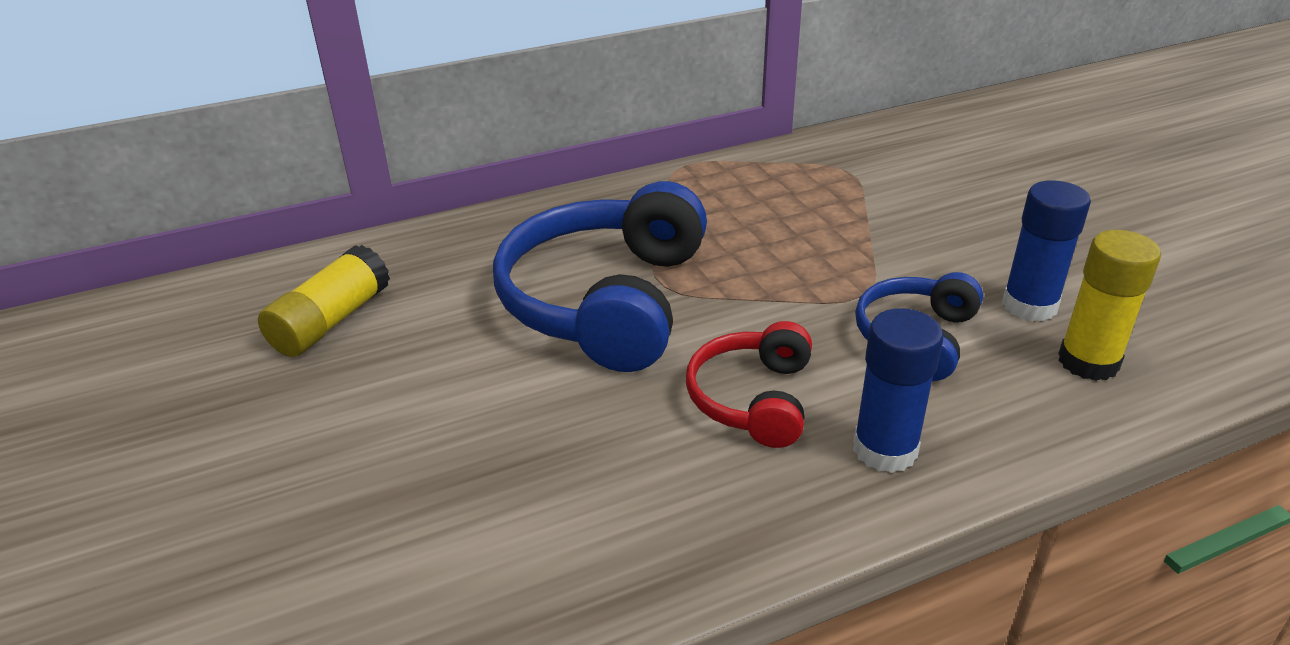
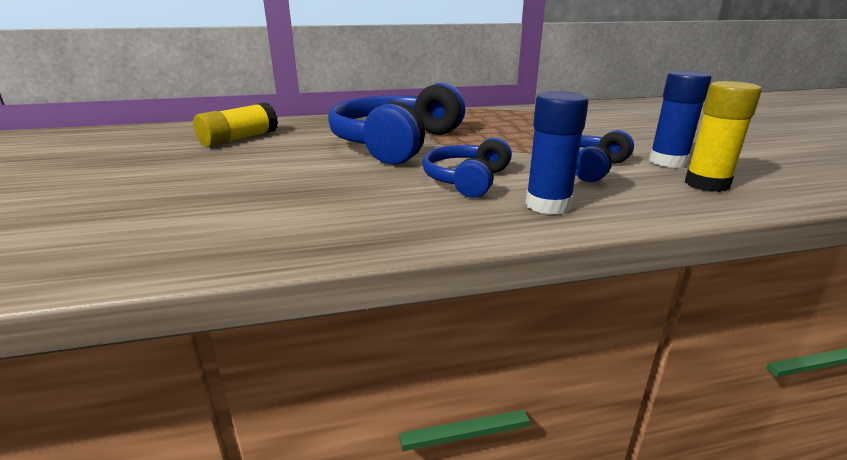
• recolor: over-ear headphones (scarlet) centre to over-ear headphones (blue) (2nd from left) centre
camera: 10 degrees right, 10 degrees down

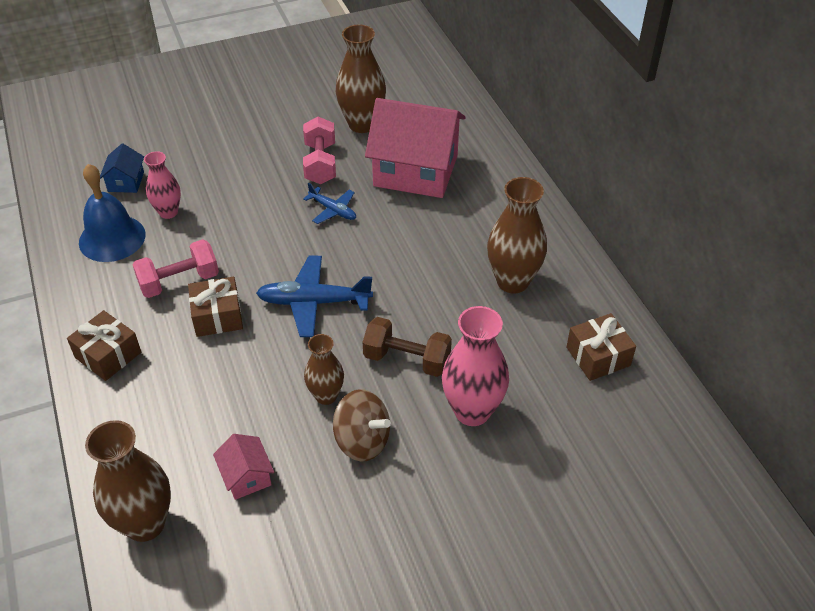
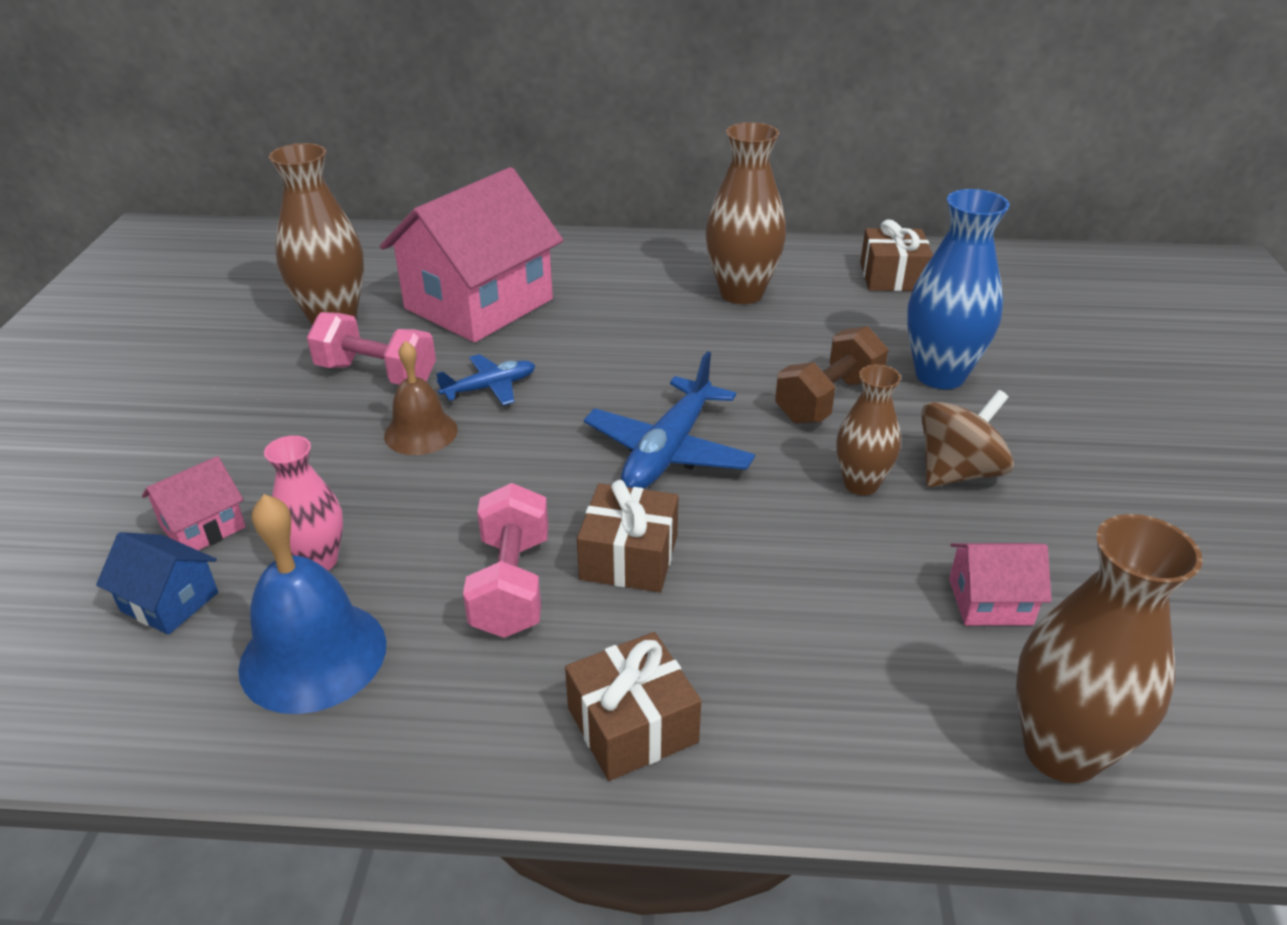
• insert: house (rose-pink) (1st from left) middle left
• insert: bell (dark brown) middle left
• recolor: tall vase (rose-pink) (2nd from left) centre to tall vase (blue) top right
camera: 65 degrees left, 10 degrees down

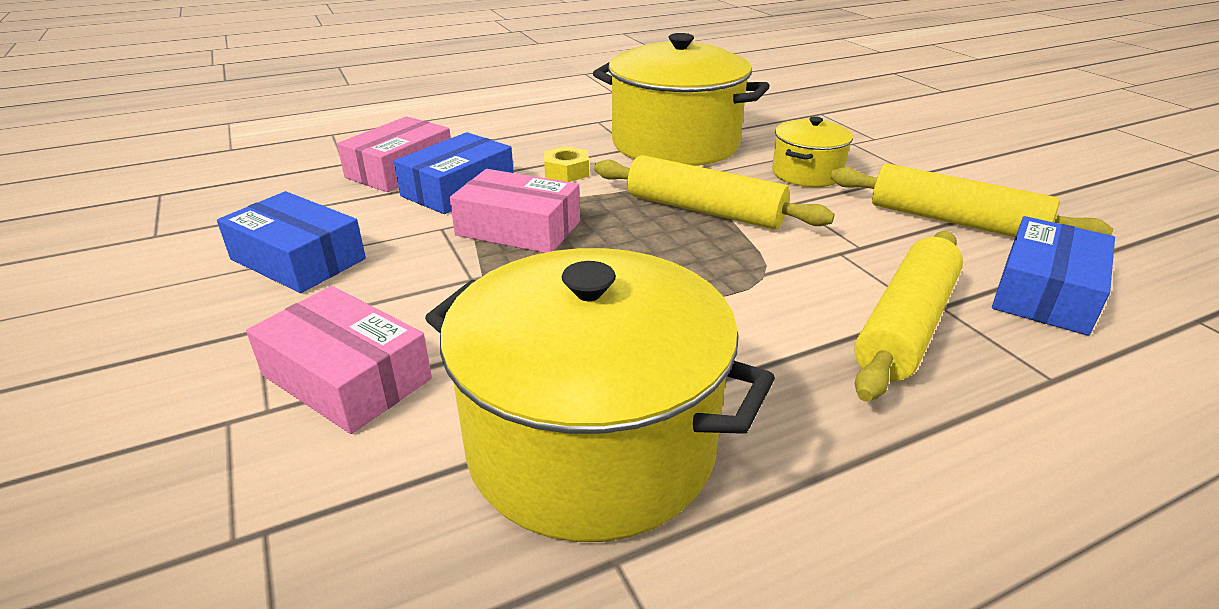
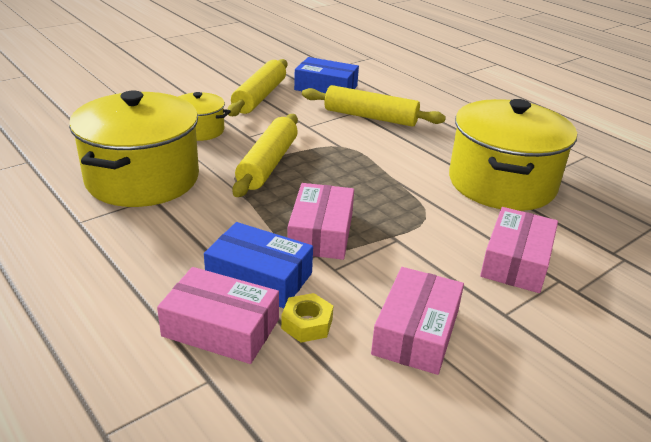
• move: hex nut (yellow) top centre to bottom centre
• recolor: package (blue) (1st from left) middle left to package (rose-pink) (3rd from left) bottom centre
camera: 105 degrees left, 0 degrees up

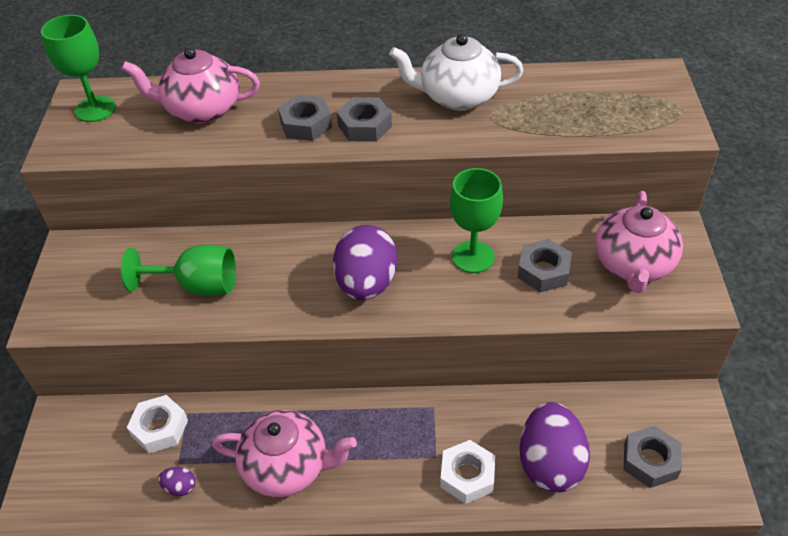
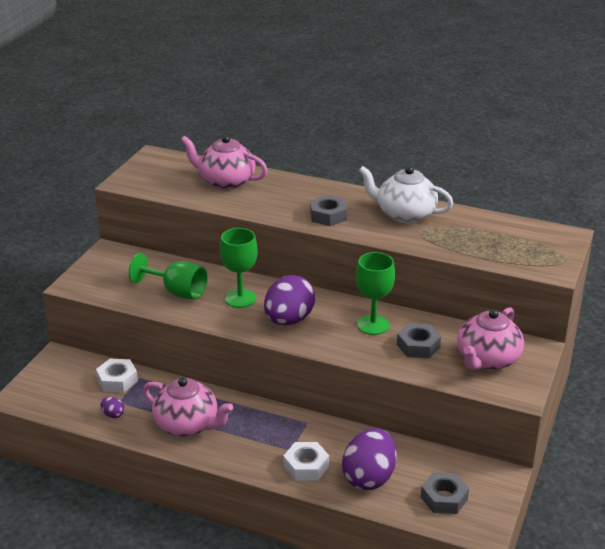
• move: chalice (green) (1st from left in the first image) top left to chalice (green) (2nd from left) centre
• delete: hex nut (ash-grey) (1st from left) top centre
camera: 20 degrees right, 15 degrees down

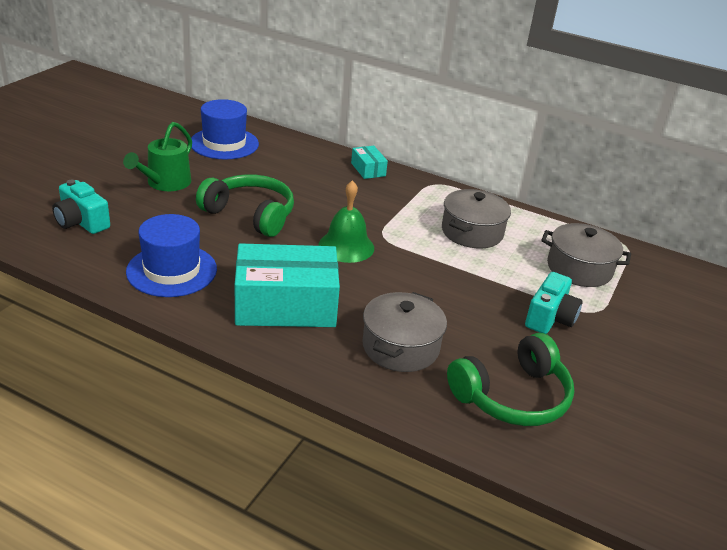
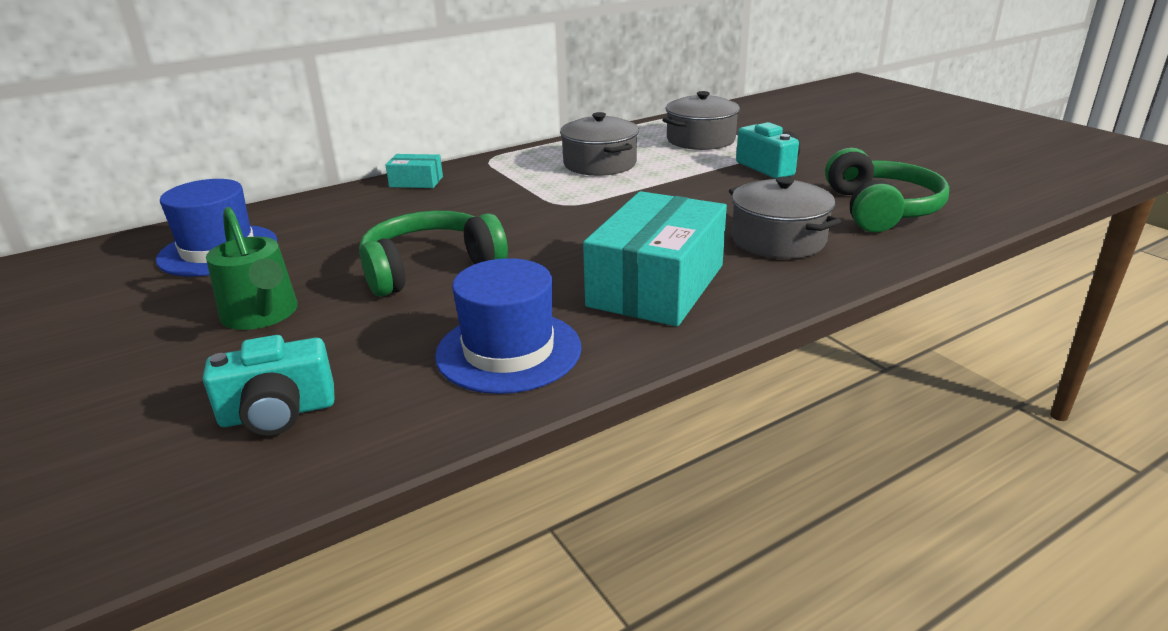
• delete: bell (green) centre
camera: 55 degrees left, 5 degrees down

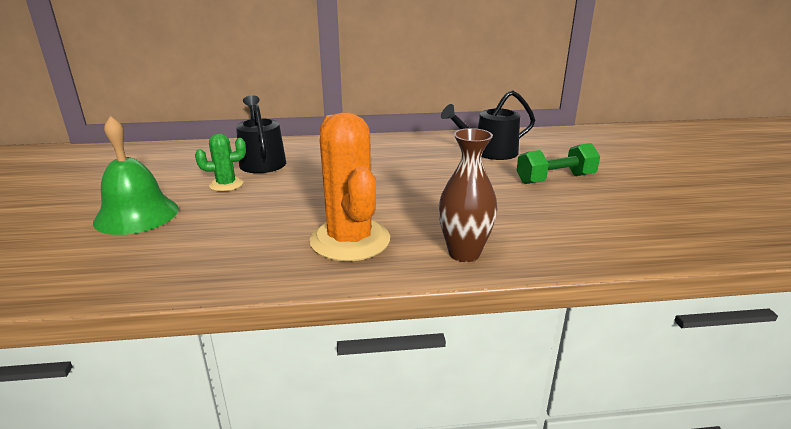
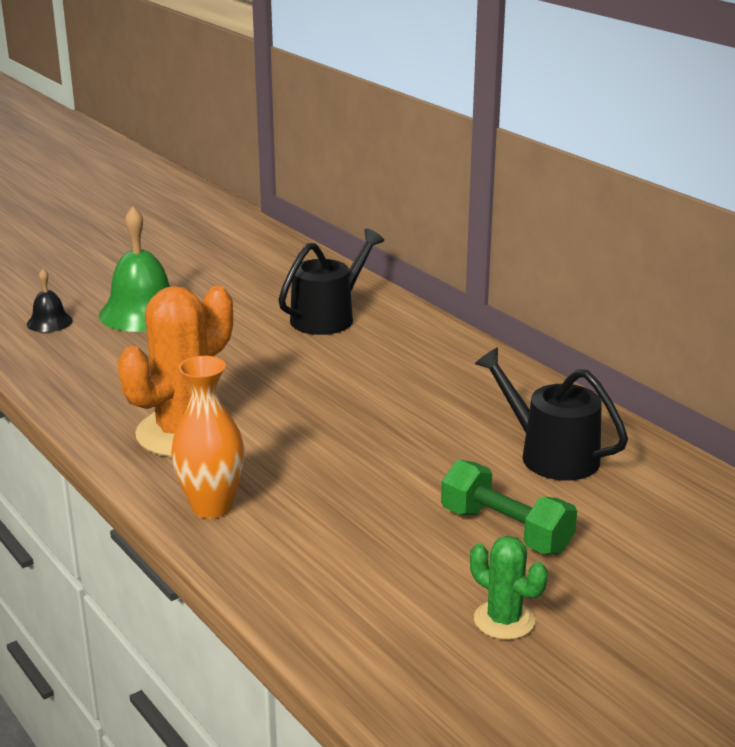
• insert: bell (jet-black) middle left
• recolor: tall vase (dark brown) centre to tall vase (orange) middle left
• move: cactus (green) middle left to bottom right
camera: 60 degrees right, 0 degrees up

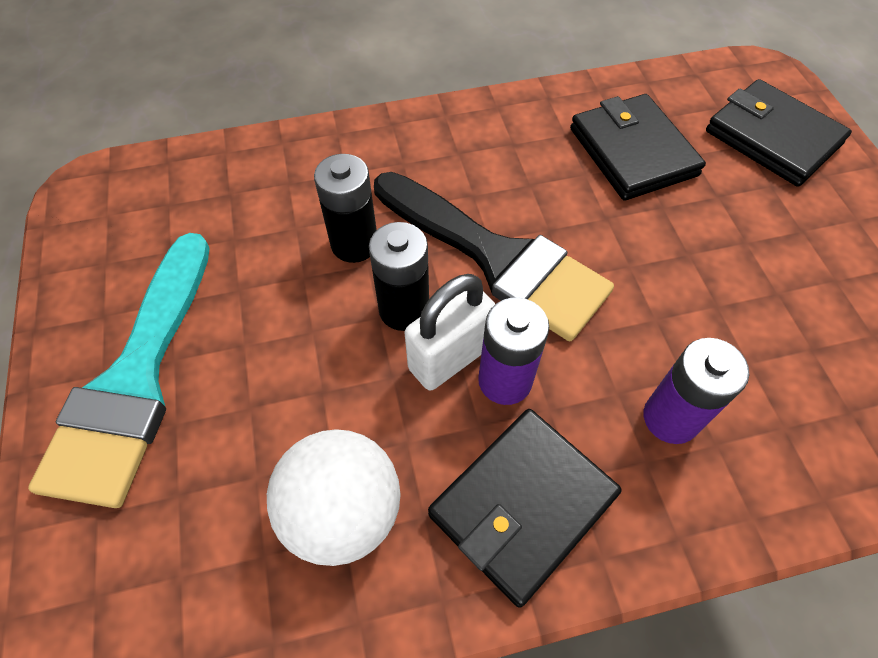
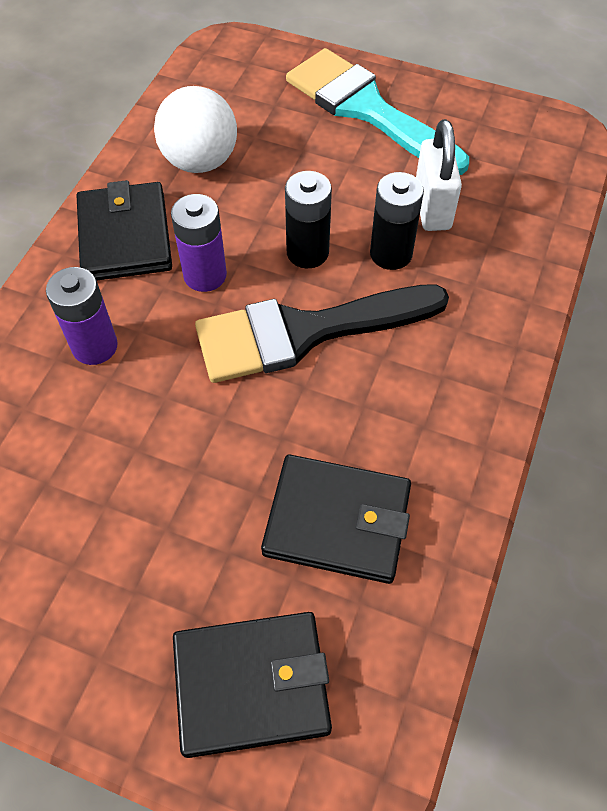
• move: small lock (white) centre to top right
camera: 125 degrees right, 0 degrees up

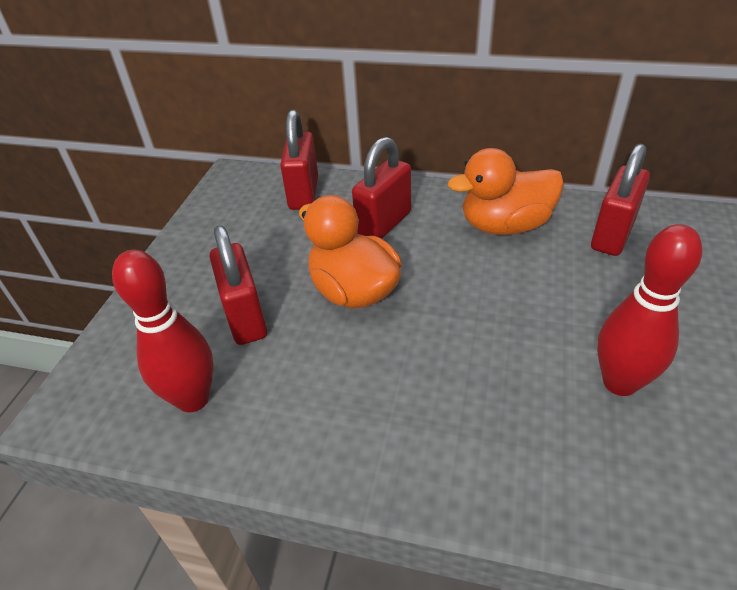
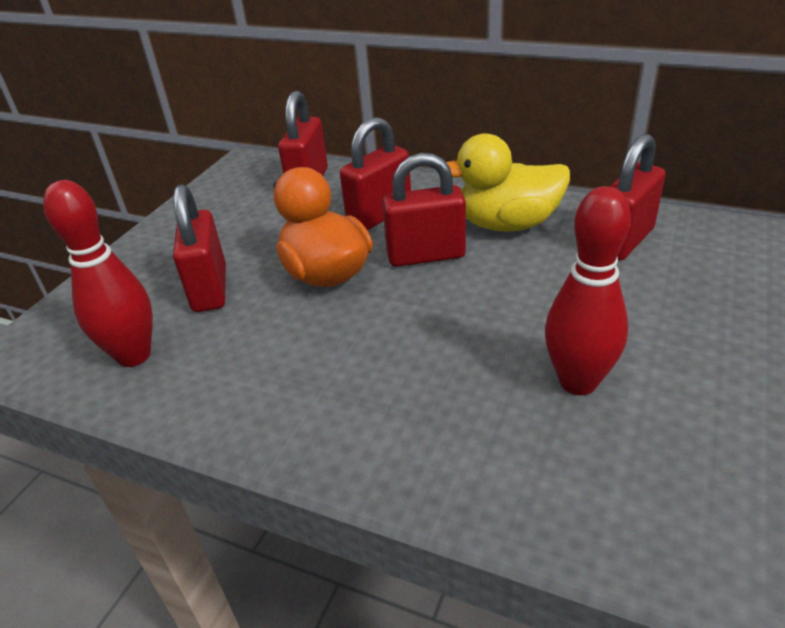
• insert: small lock (scarlet) (4th from left) centre
• recolor: duck (orange) (2nd from left) top right to duck (yellow) top centre
camera: 10 degrees right, 5 degrees down

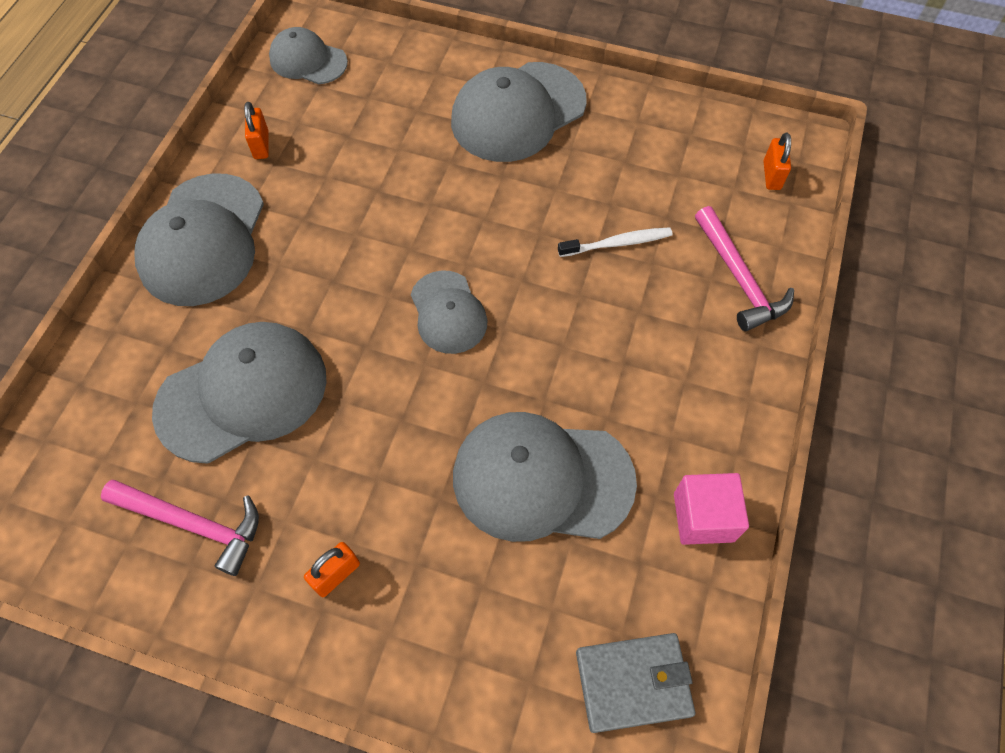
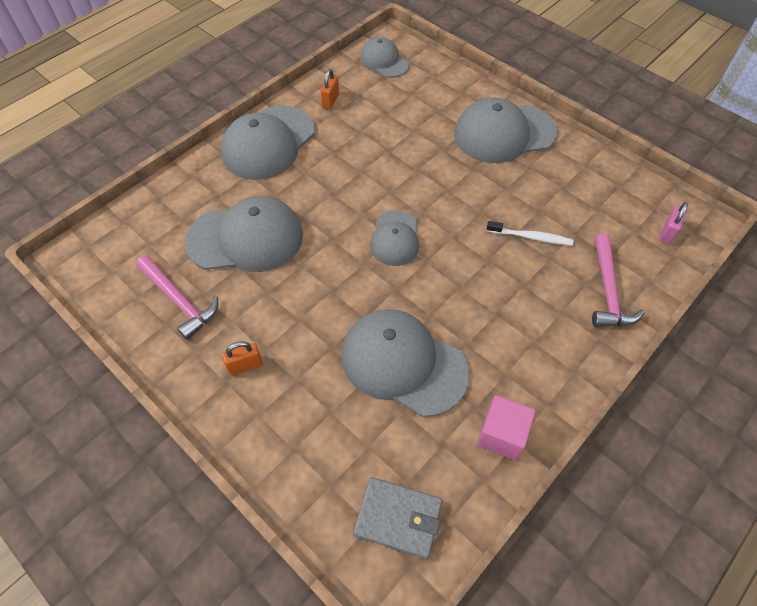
• recolor: small lock (orange) (3rd from left) top right to small lock (rose-pink) middle right
camera: 25 degrees right, 5 degrees down

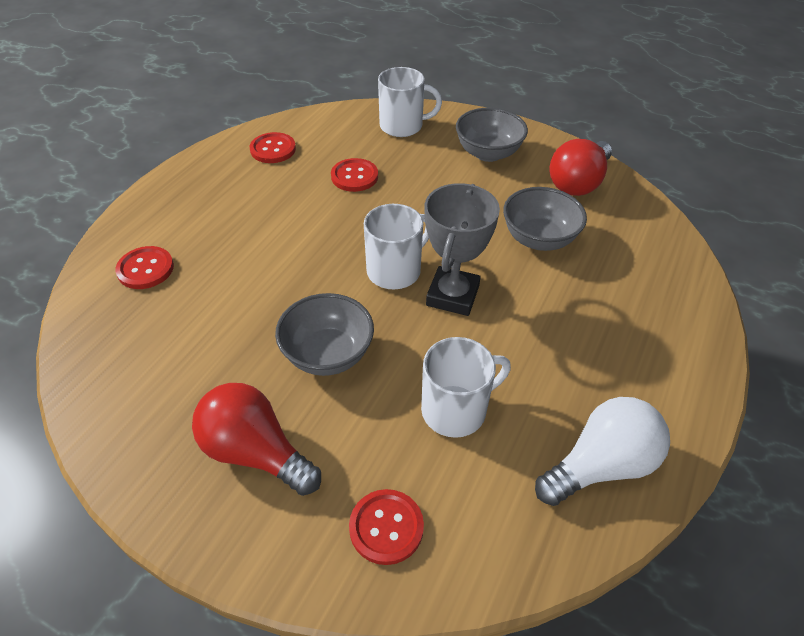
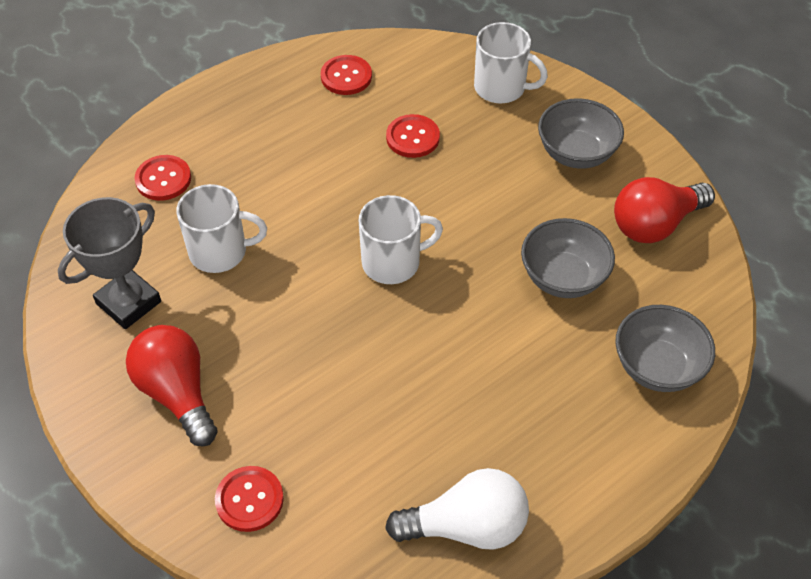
• move: award cup (ash-grey) centre to middle left
• move: coffee mug (white) (3rd from left in the first image) centre to coffee mug (white) (1st from left) middle left
• move: deep dish (ash-grey) (1st from left in the first image) centre to deep dish (ash-grey) (3rd from left) middle right
camera: 25 degrees right, 5 degrees up

